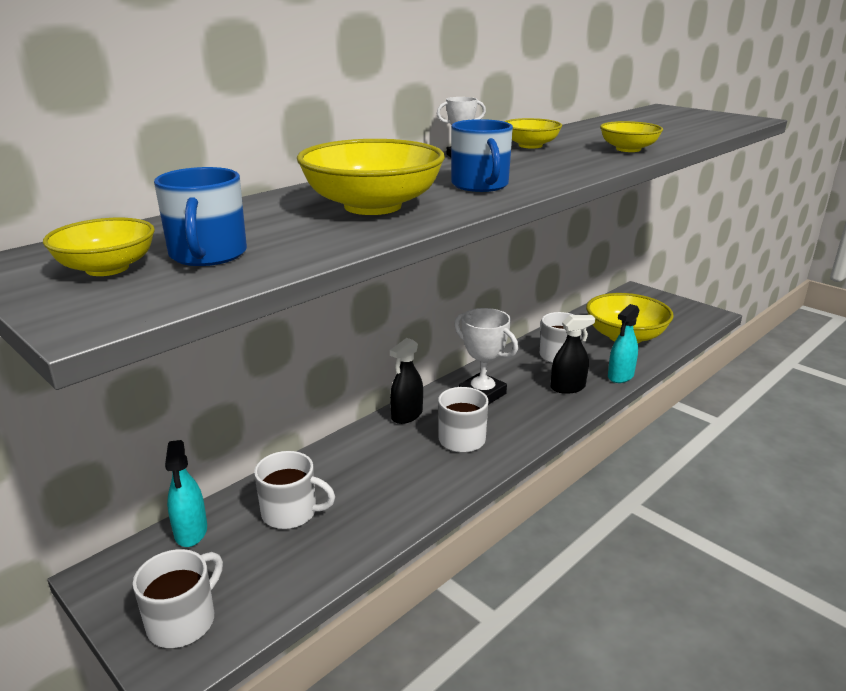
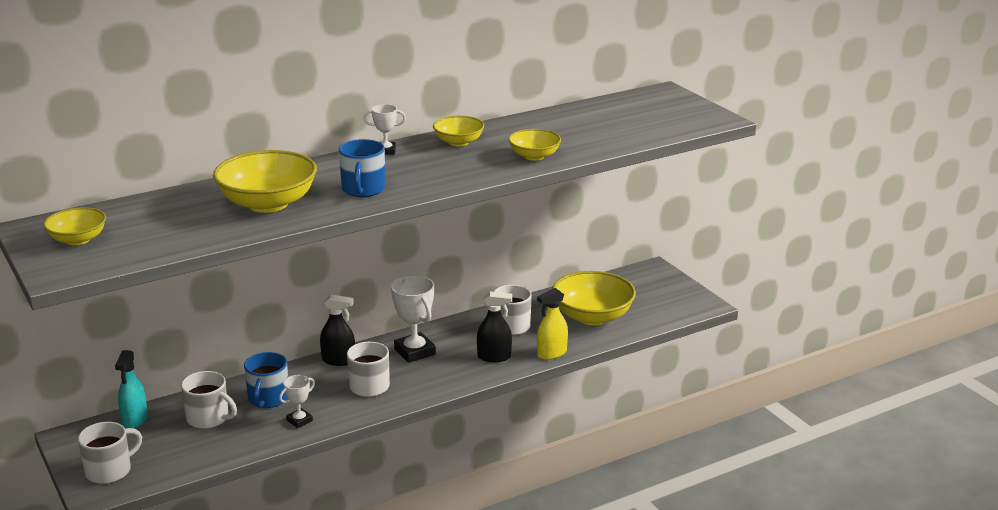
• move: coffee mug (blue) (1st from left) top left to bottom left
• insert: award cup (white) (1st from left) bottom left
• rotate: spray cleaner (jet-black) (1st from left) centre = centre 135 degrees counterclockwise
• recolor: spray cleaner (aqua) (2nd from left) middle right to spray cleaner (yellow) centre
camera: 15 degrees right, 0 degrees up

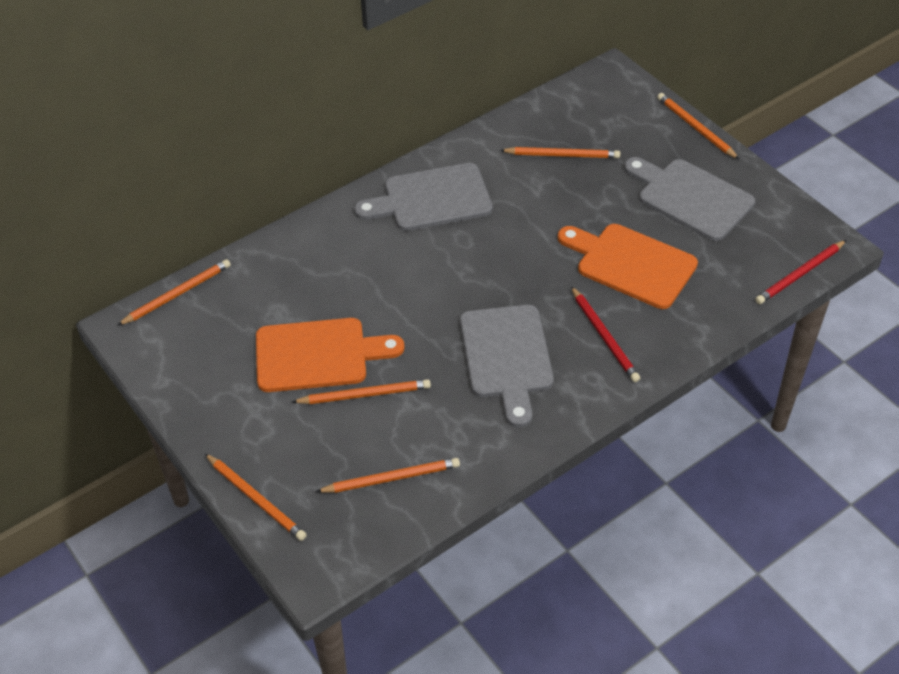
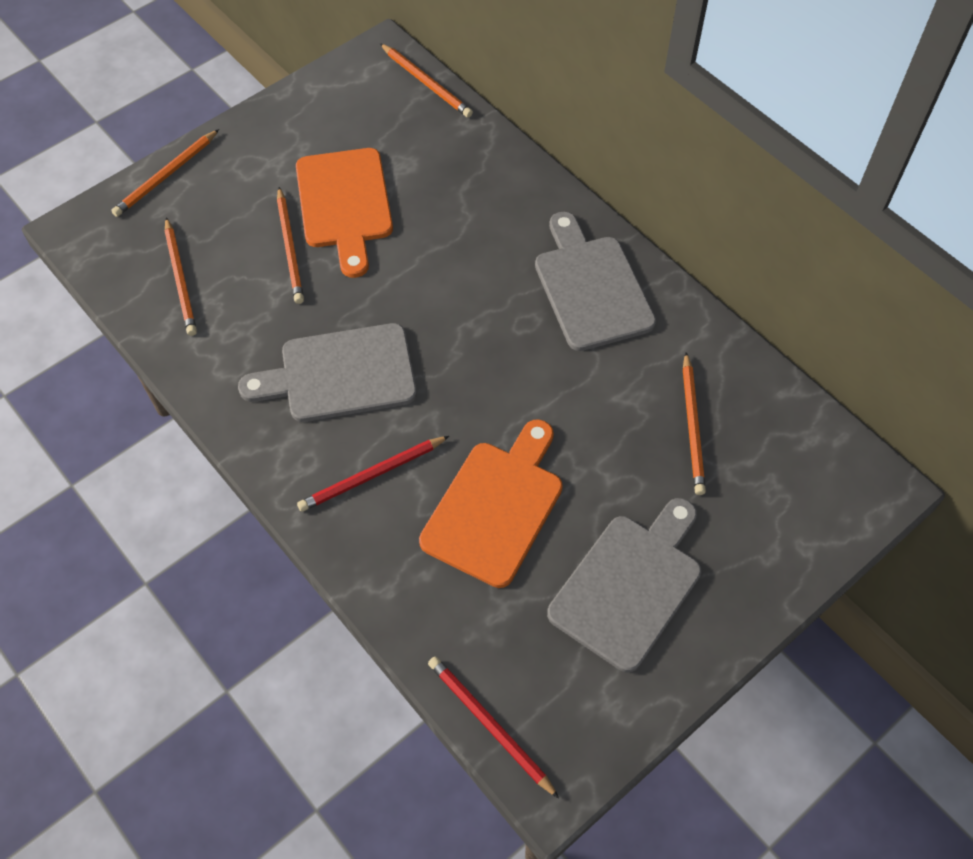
• delete: lead pencil (orange) (6th from left) top right
camera: 85 degrees right, 10 degrees up

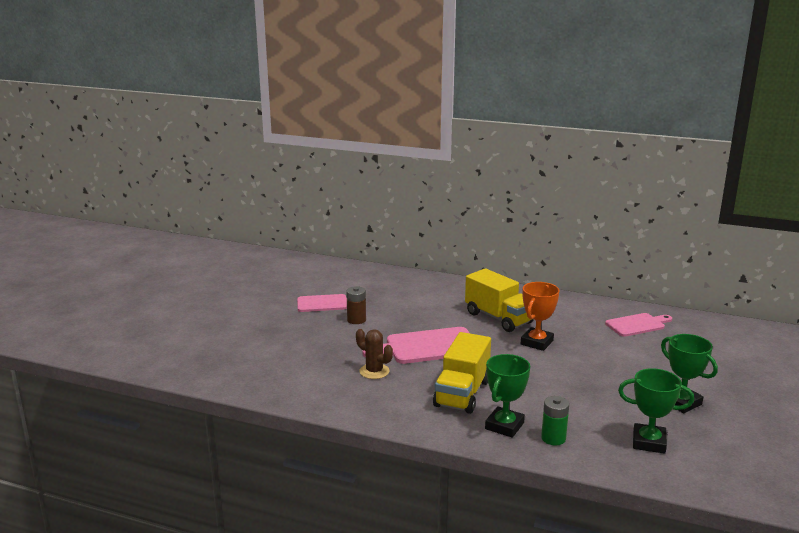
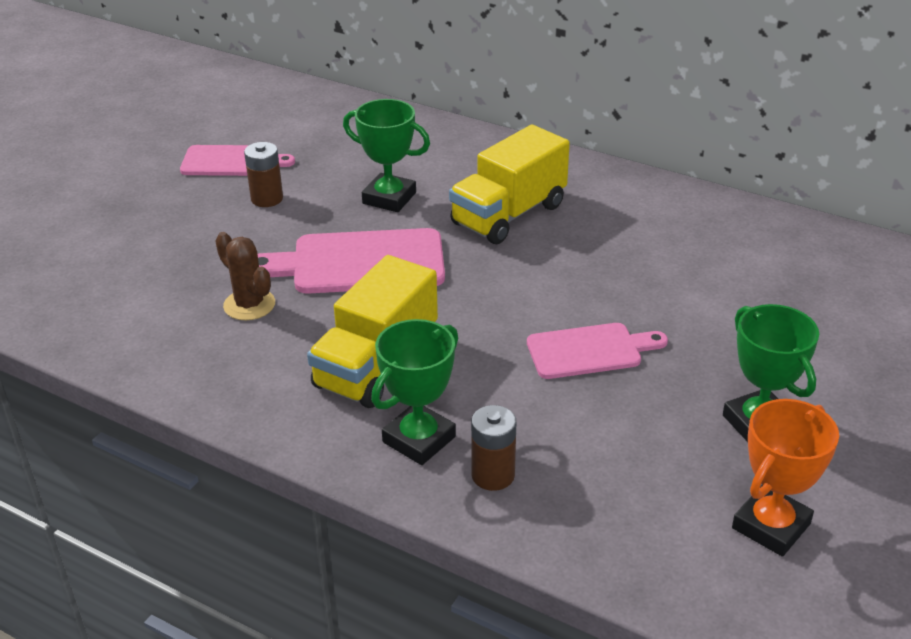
• move: award cup (green) (2nd from left in the first image) bottom right to award cup (green) (1st from left) top centre
• rotate: lorry (yellow) (2nd from left) centre = top centre 75 degrees clockwise
• recolor: power cell (green) bottom right to power cell (dark brown) (2nd from left) bottom centre
• move: bread board (rose-pink) (3rd from left) middle right to centre
• move: award cup (orange) middle right to bottom right
camera: 10 degrees right, 15 degrees up

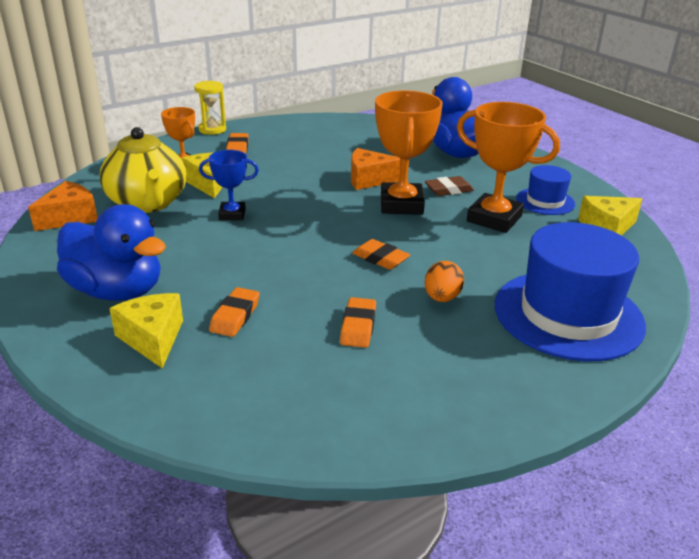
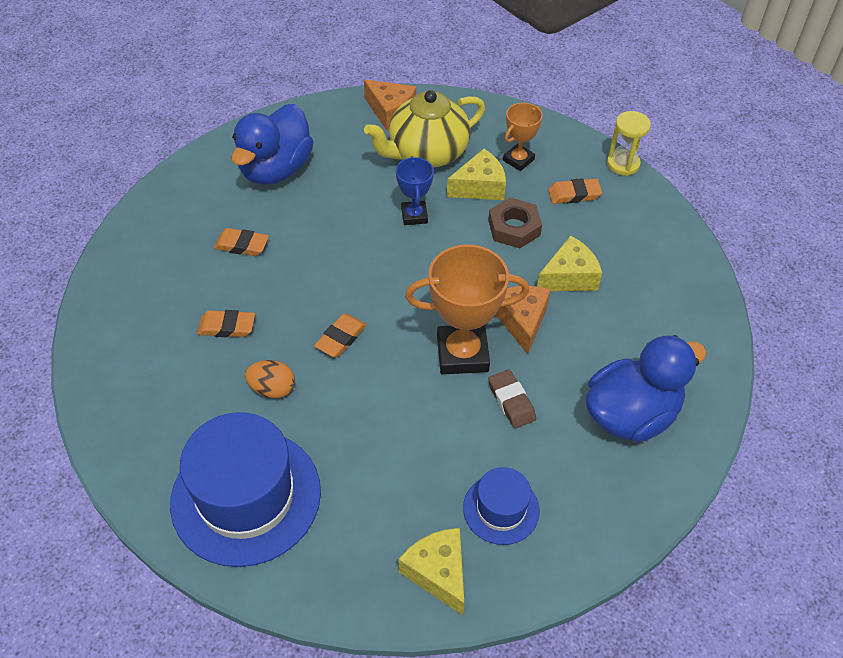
• insert: hex nut (dark brown) centre
• move: cheese (yellow) (1st from left in the first image) middle left to cheese (yellow) (3rd from left) middle right
• delete: award cup (orange) (3rd from left) top right
camera: 85 degrees right, 20 degrees up

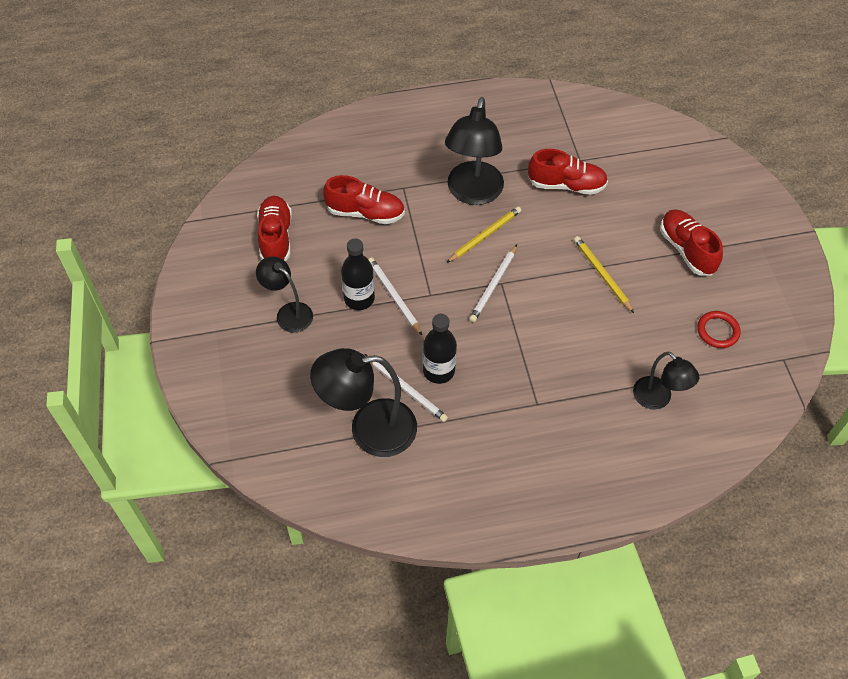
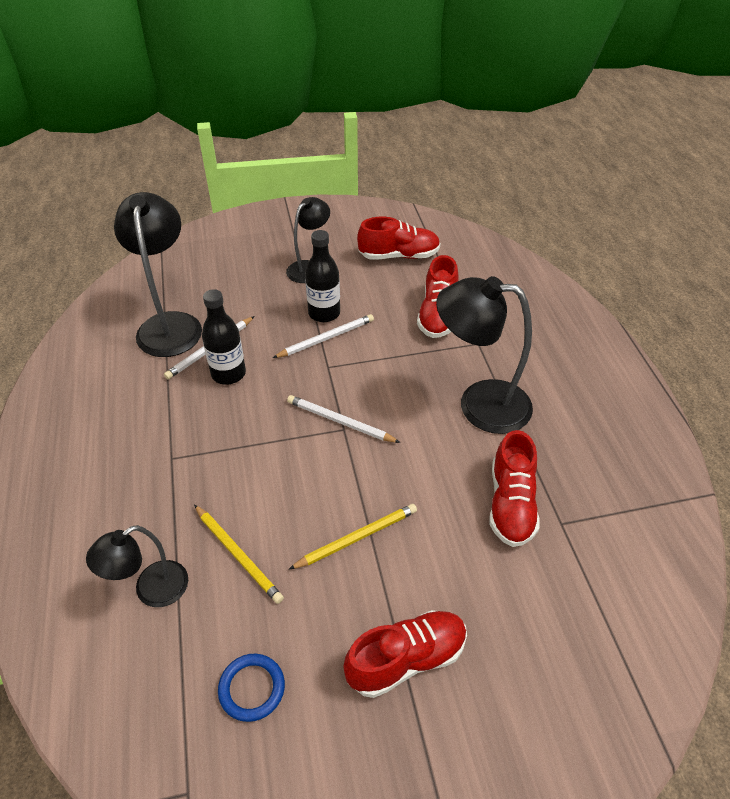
• move: lead pencil (yellow) (1st from left) centre to bottom left
• recolor: torus (scarlet) middle right to torus (blue) bottom centre
camera: 90 degrees right, 10 degrees down

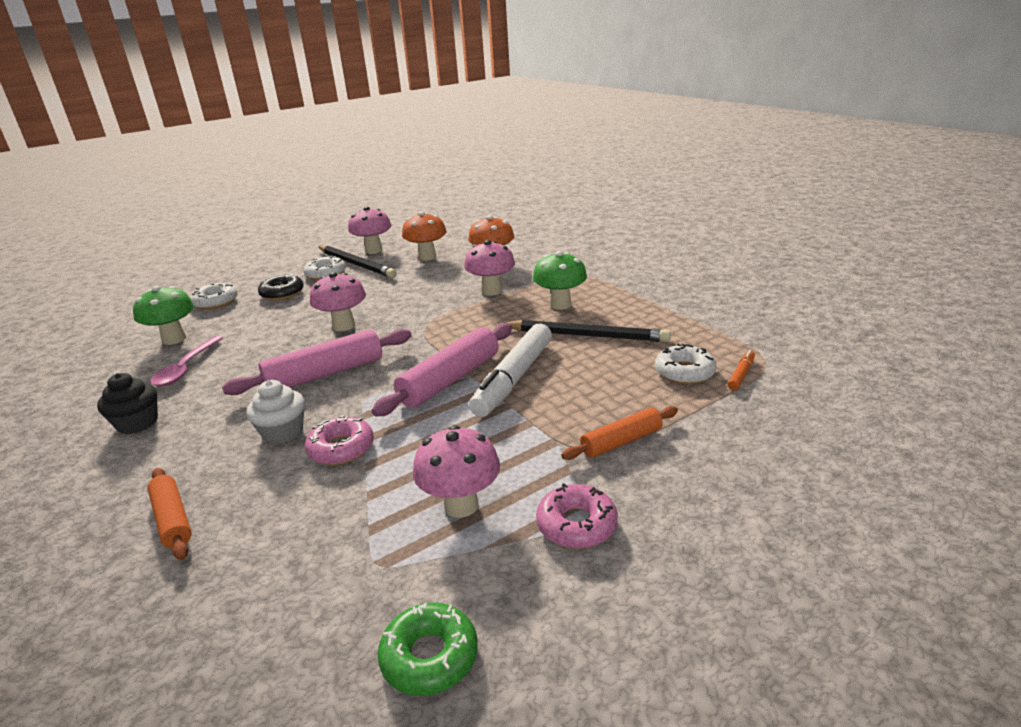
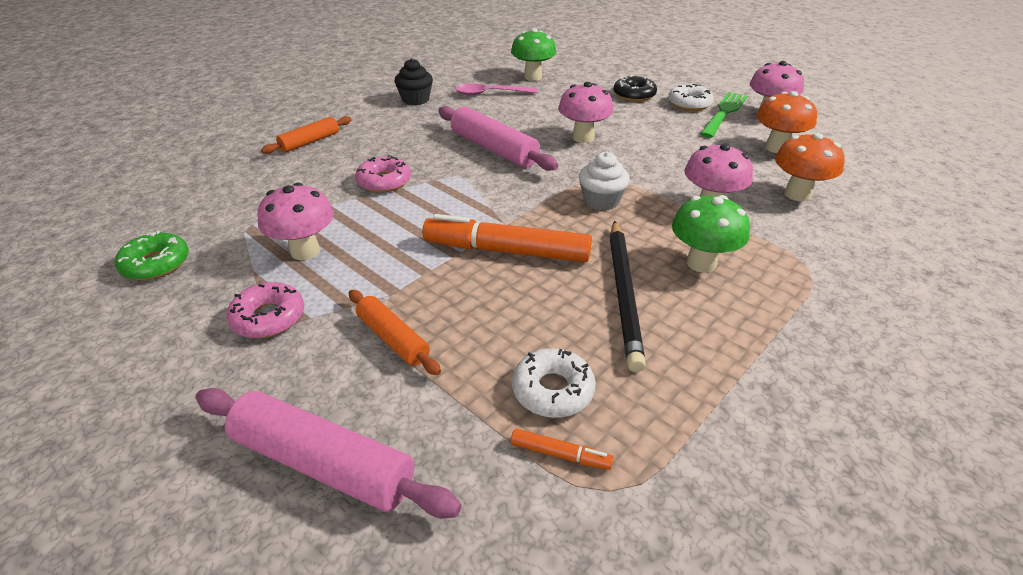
• move: pastry roller (rose-pink) (2nd from left in the first image) centre to pastry roller (rose-pink) (1st from left) bottom left
• recolor: felt pen (white) centre to felt pen (orange) (1st from left) centre
• move: cupcake (white) middle left to top centre
• replace: lead pencil (jet-black) (1st from left) centre to dinner fork (green) top right
• delete: doughnut (white) (1st from left) middle left
camera: 75 degrees right, 10 degrees up

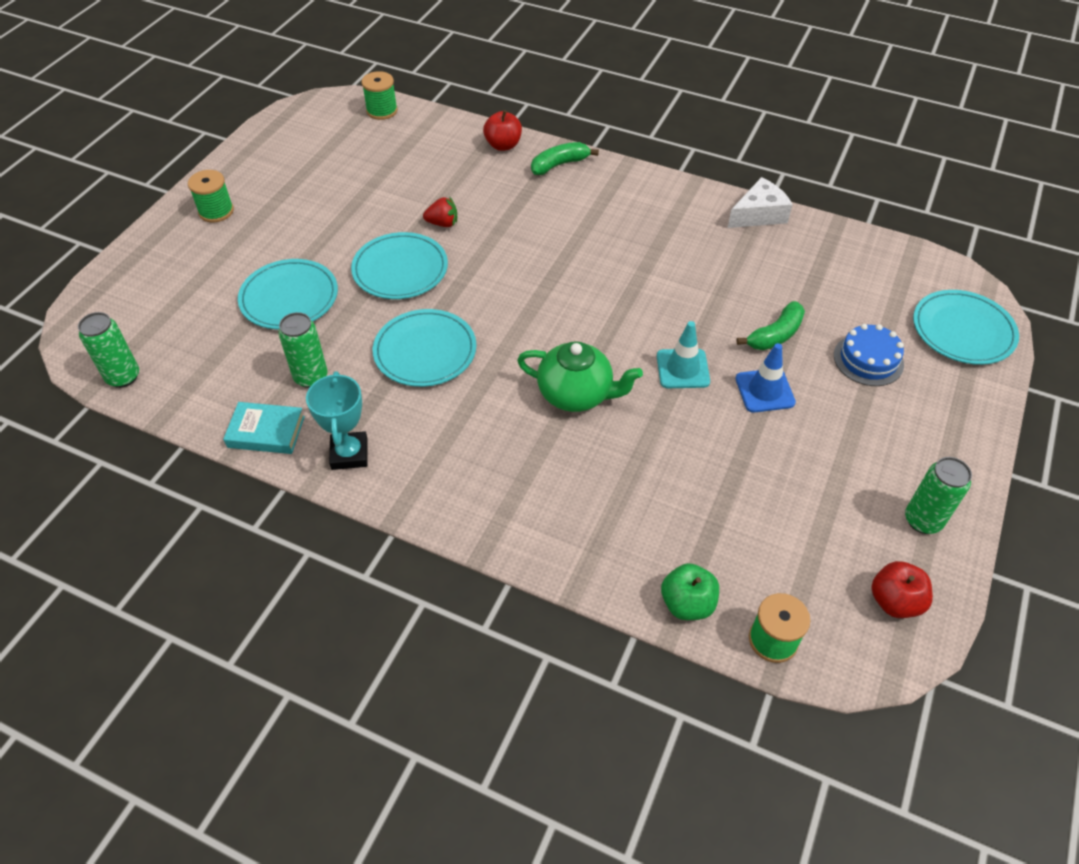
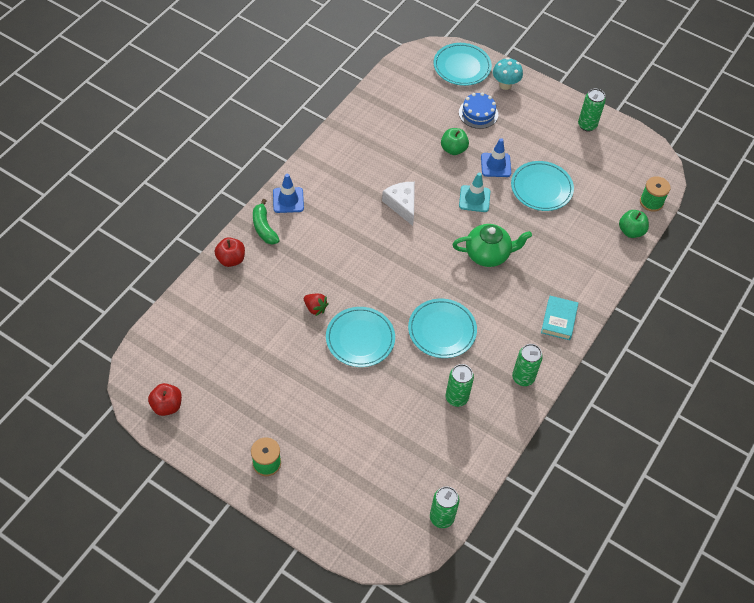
• move: toy apple (scarlet) (2nd from left in the first image) bottom right to toy apple (scarlet) (1st from left) middle left
• insert: road cone (blue) (1st from left) top centre
• rotate: berry (scarlet) top centre = centre 120 degrees clockwise
• move: cheese (white) top right to centre
• replace: banana fruit (green) (2nd from left) middle right to toy apple (green) (1st from left) top centre
• rotate: china teapot (green) centre = centre 60 degrees clockwise
• insert: fungus (aqua) top right
• move: dinner plate (aqua) (1st from left in the first image) middle left to dinner plate (aqua) (4th from left) top right
• replace: award cup (aqua) middle left to can (green) (3rd from left) middle right
• move: hardback (aqua) middle left to middle right
• delete: bobbin (green) (2nd from left) top centre
camera: 85 degrees left, 5 degrees up

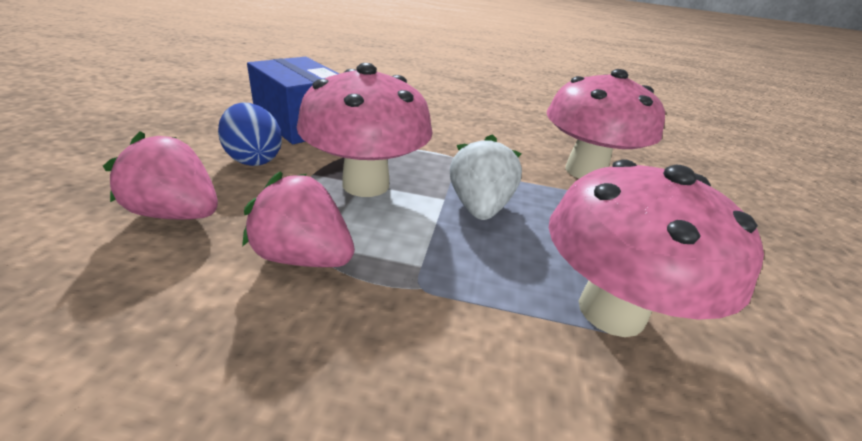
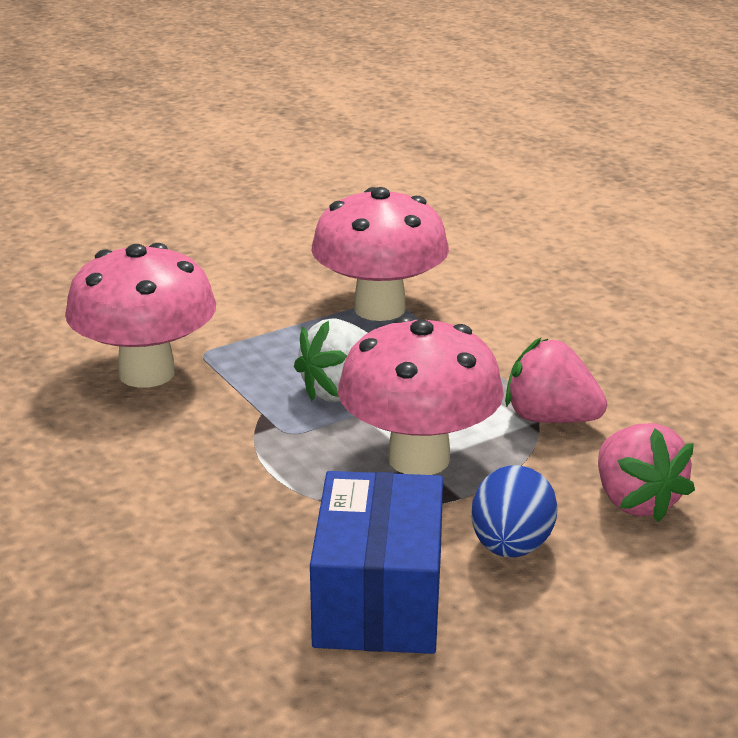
• rotate: berry (rose-pink) (2nd from left in the first image) centre = middle right 135 degrees clockwise
camera: 130 degrees left, 5 degrees down

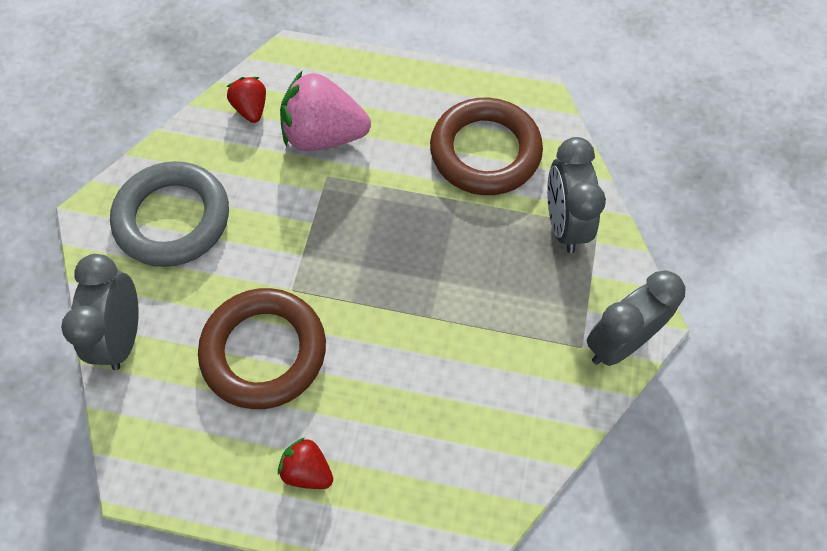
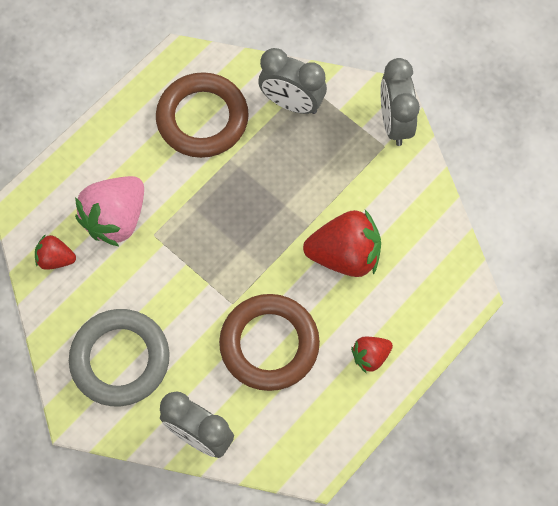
• insert: berry (scarlet) (2nd from left) centre
camera: 60 degrees left, 5 degrees up

